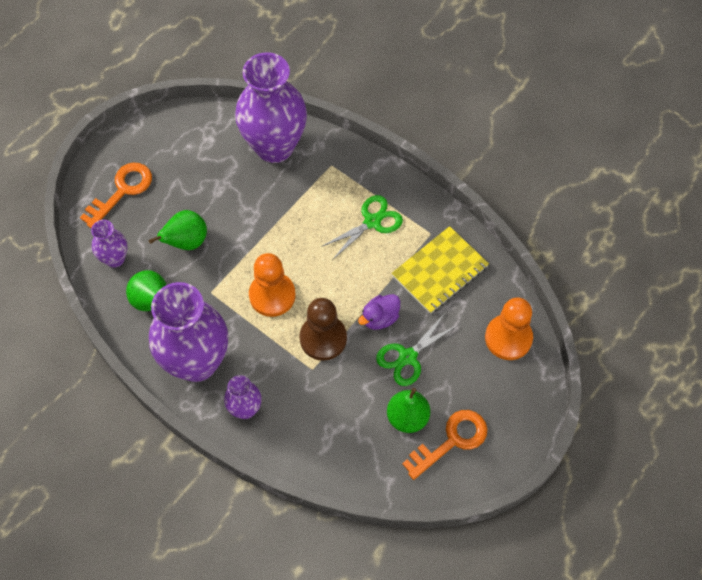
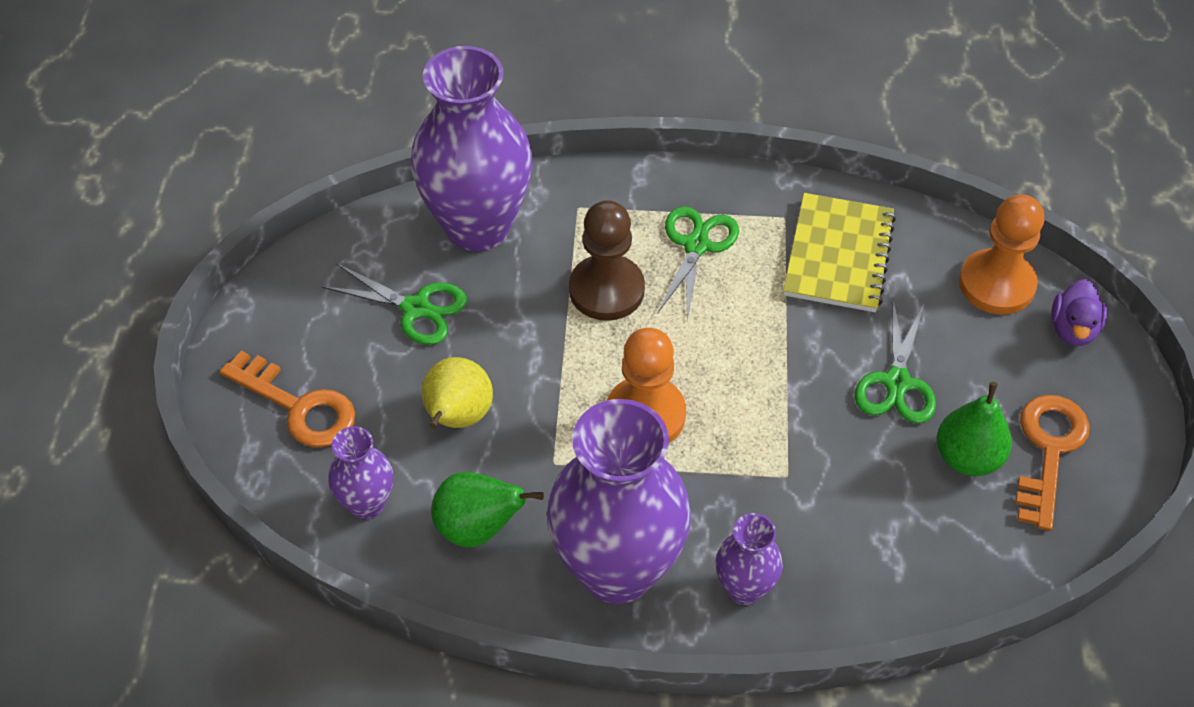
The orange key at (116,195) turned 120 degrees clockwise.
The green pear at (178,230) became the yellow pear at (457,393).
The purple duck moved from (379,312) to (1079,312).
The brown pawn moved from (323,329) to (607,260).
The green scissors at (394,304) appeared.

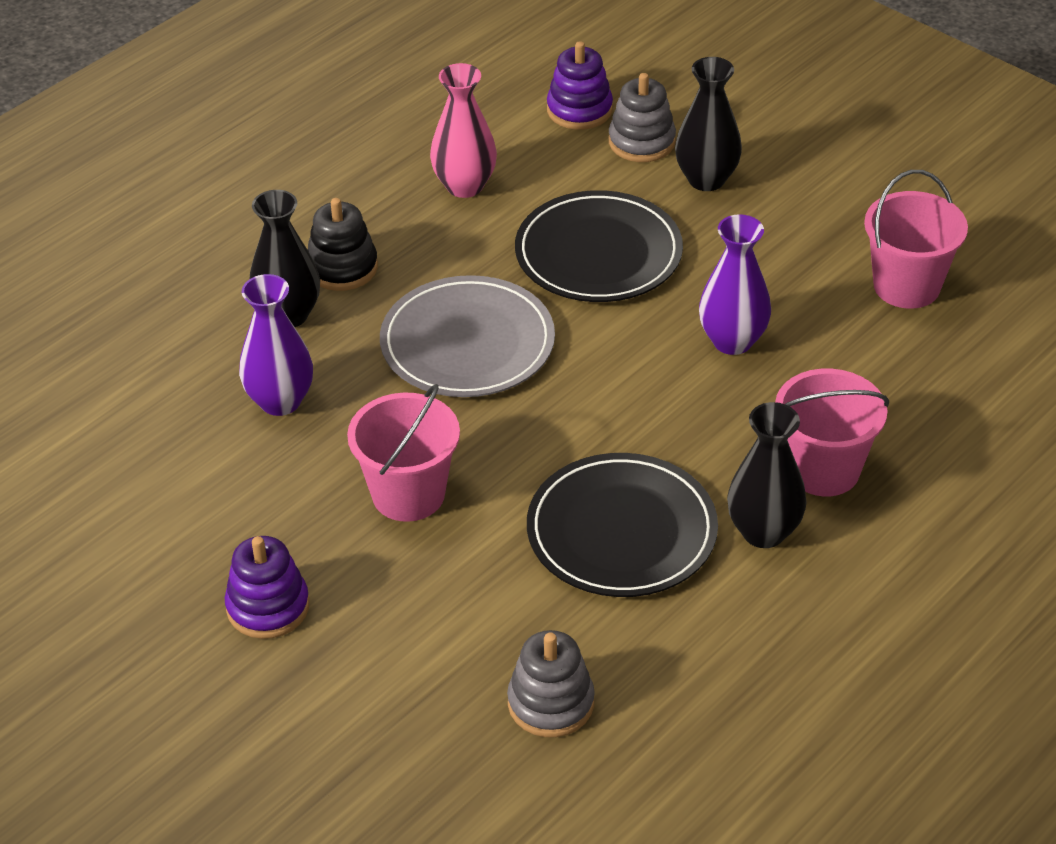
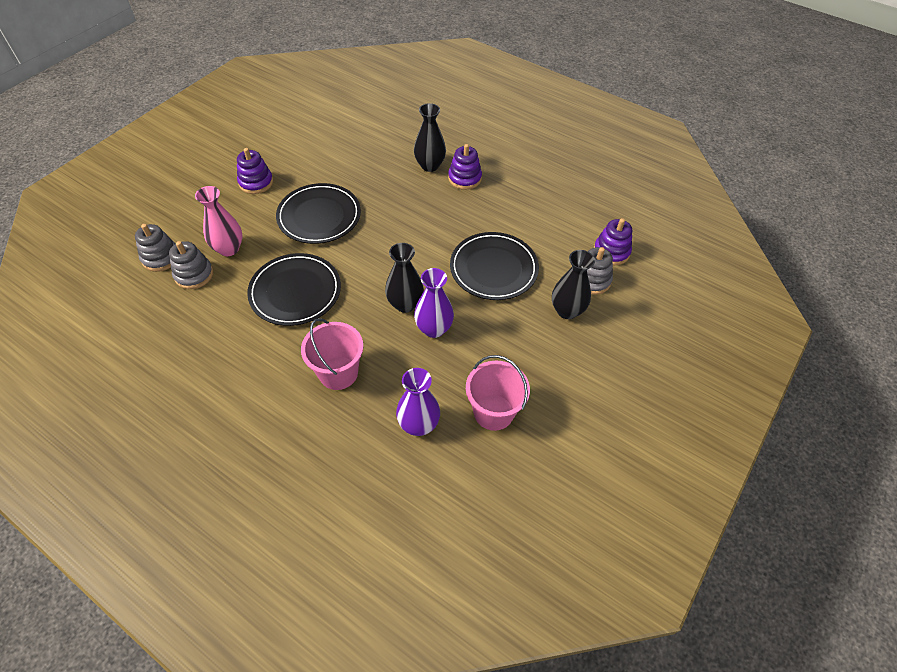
The pink vase moved from (463,130) to (218,221).
The black stacking toy at (343,244) became the purple stacking toy at (465,167).
The purple vase moved from (276,345) to (418,402).
The grey plate at (467,336) disappeared.
The pink bucket at (403,453) was replaced by the black plate at (318,213).
The black vase moved from (767,475) to (404,278).
The grey stacking toy at (155,248) appeared.

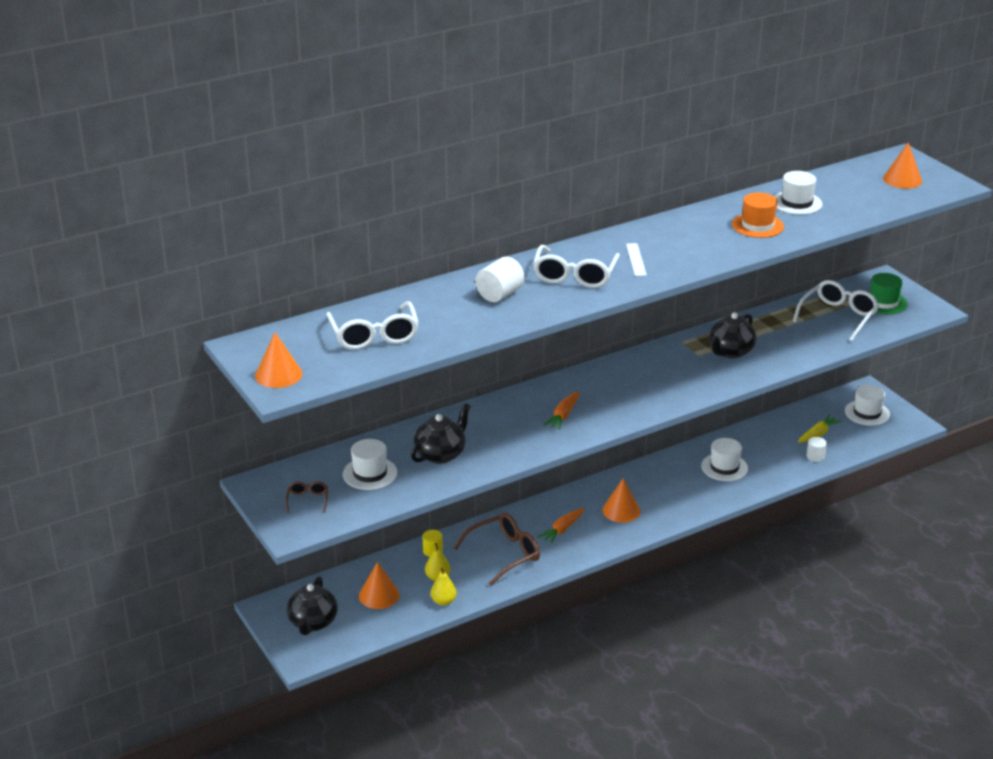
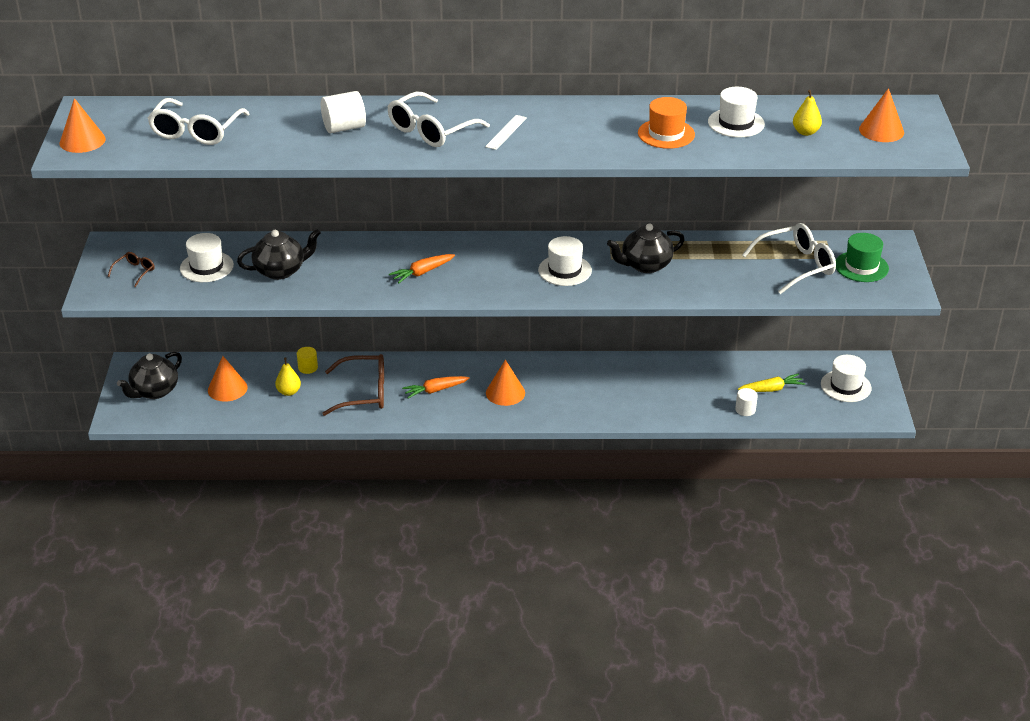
The white hat moved from (724,459) to (565,261).
The yellow pear moved from (444,586) to (807,113).

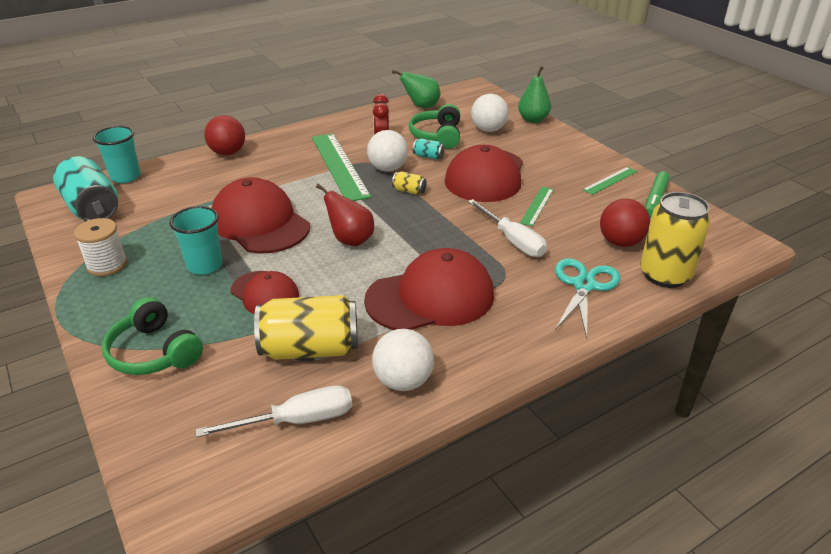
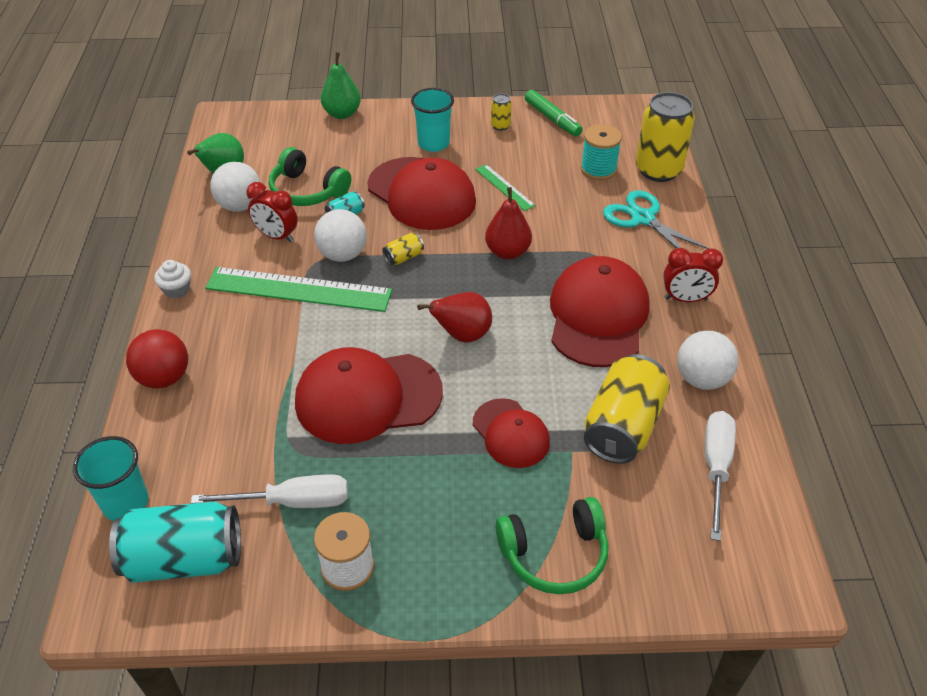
The white ball moved from (490,113) to (235,187).
The green ruler at (609,181) was replaced by the yellow can at (501,112).
The white screwdriver moved from (507,228) to (269,491).
The red ball at (625,223) was replaced by the turquoise spool at (601,152).
The turquoise cup moved from (195,240) to (432,120).
The red cap at (265,292) turned 75 degrees clockwise.
The red pear at (508,223) appeared.
The red clock at (693,275) appeared.
The white cupcake at (172,279) appeared.

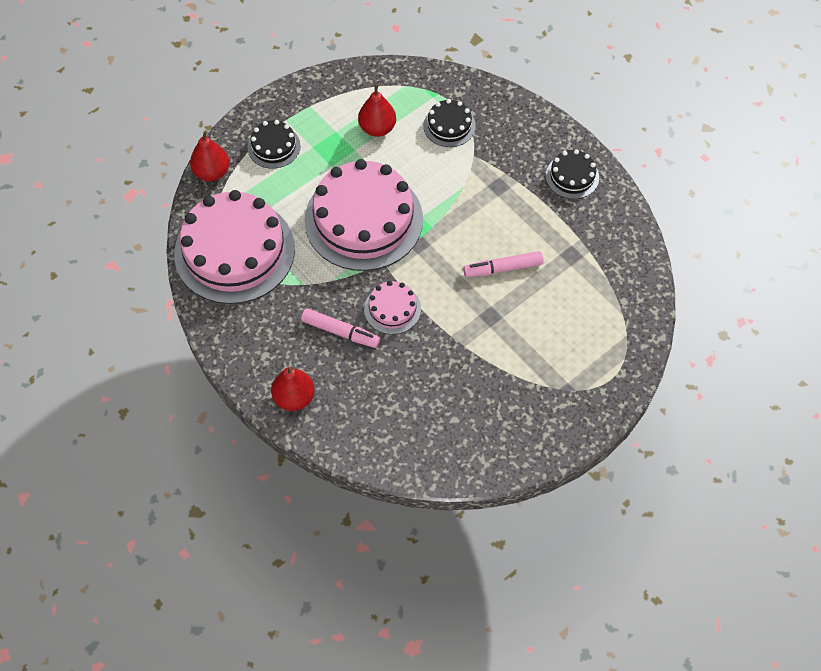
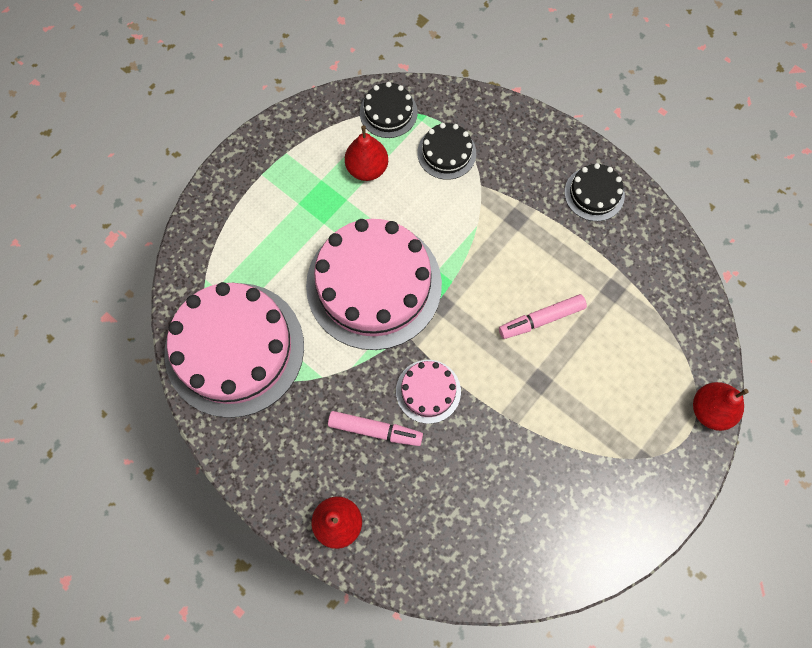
The black cake moved from (274,144) to (389,110).
The red pear moved from (210,156) to (721,406).

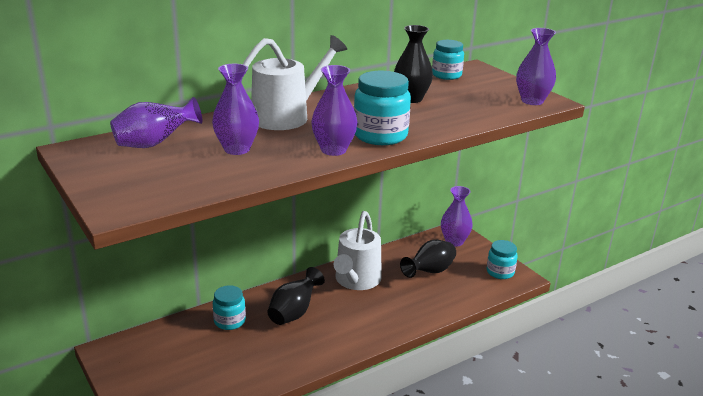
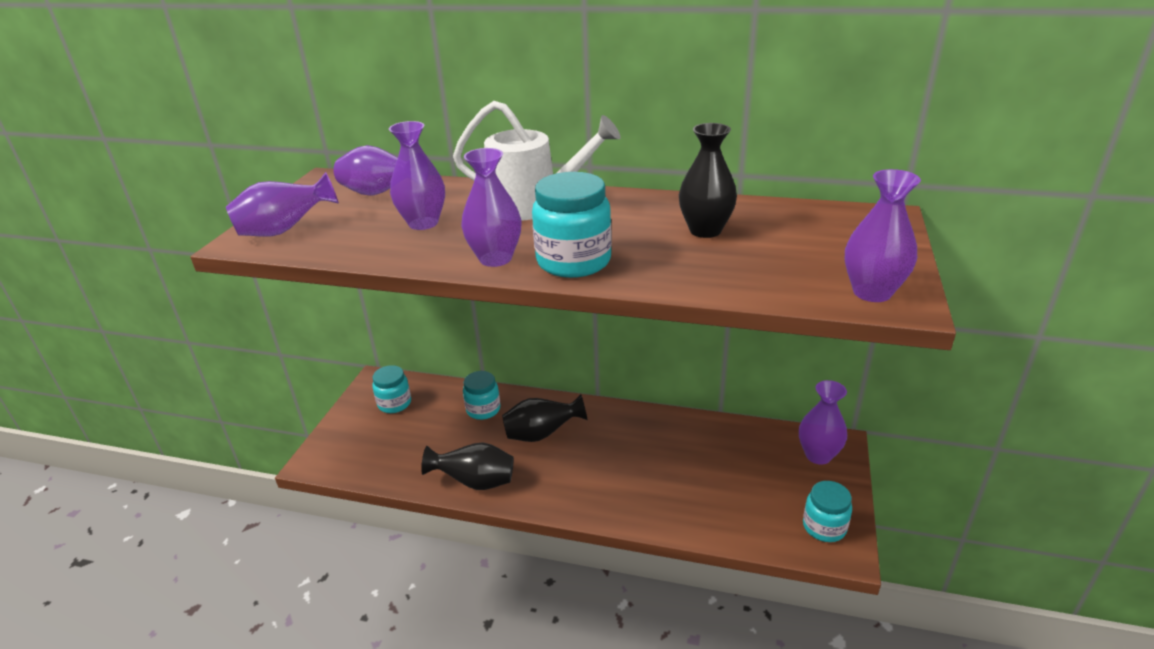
The turquoise jar moved from (448,60) to (391,389).
The white watering can at (358,250) disappeared.
The black vase moved from (428,259) to (467,466).
The purple vase at (282,204) appeared.

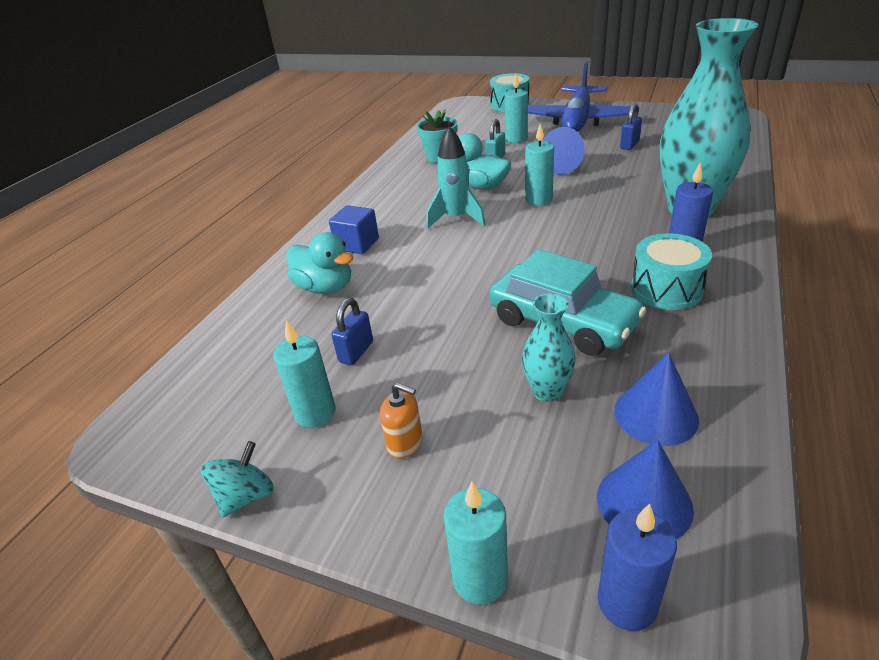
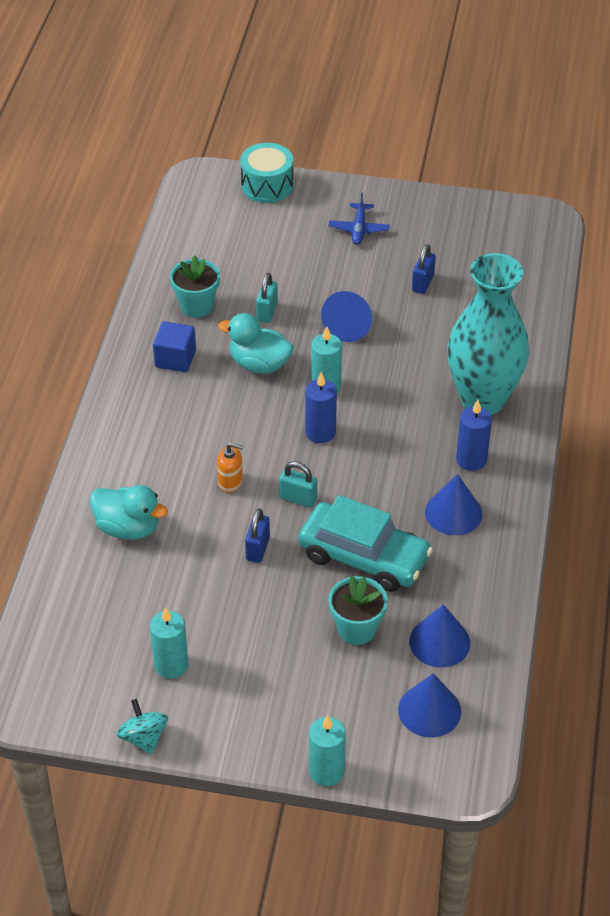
The blue plane at (583,96) changed to 0.41 times the size.
The turquoise candle at (516,108) disappeared.
The turquoise rocket at (455,177) disappeared.
The blue cube moved from (354,229) to (174,346).
The turquoise drum at (671,271) was replaced by the blue cone at (454,504).
The turquoise vase at (548,347) was replaced by the turquoise flower pot at (358,610).
The blue padlock moved from (352,331) to (257,536).
The orange soap dispenser moved from (401,420) to (230,468).
The turquoise spinning top at (237,479) turned 45 degrees counterclockwise.
The blue candle moved from (637,567) to (321,407).
The turquoise padlock at (298,484) appeared.

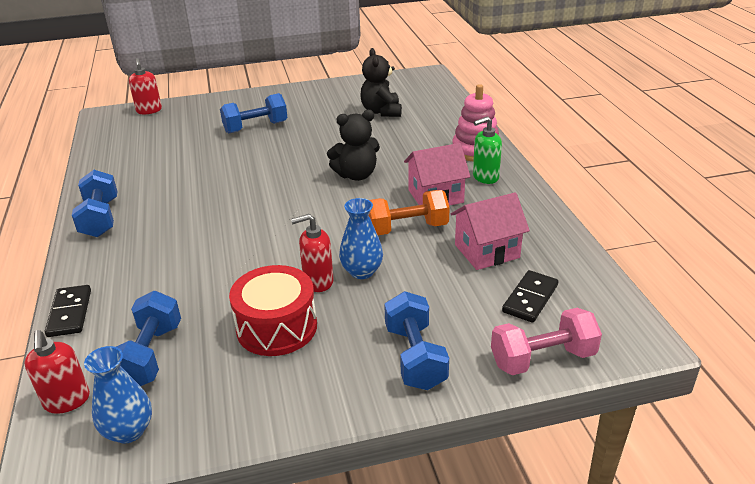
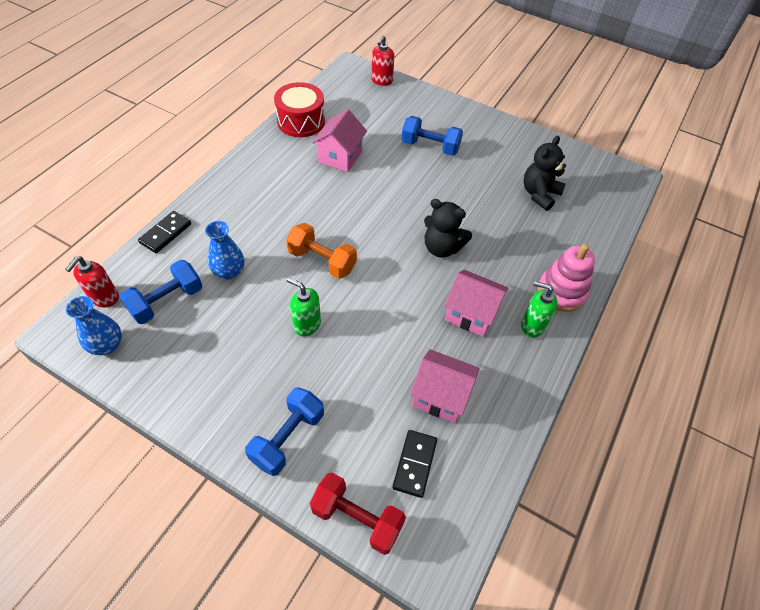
The blue dumbbell at (94,203) disappeared.
The orange dumbbell moved from (409,212) to (321,251).
The blue vase moved from (361,238) to (224,250).
The red soap dispenser at (312,253) became the green soap dispenser at (304,307).
The red drum moved from (273,310) to (299,109).
The black domino at (530,296) turned 60 degrees counterclockwise.
The pink dumbbell at (546,341) became the red dumbbell at (358,514).
The pink house at (339,140) appeared.

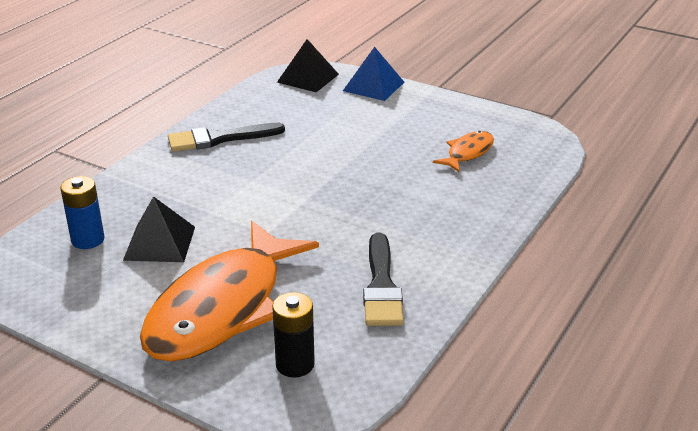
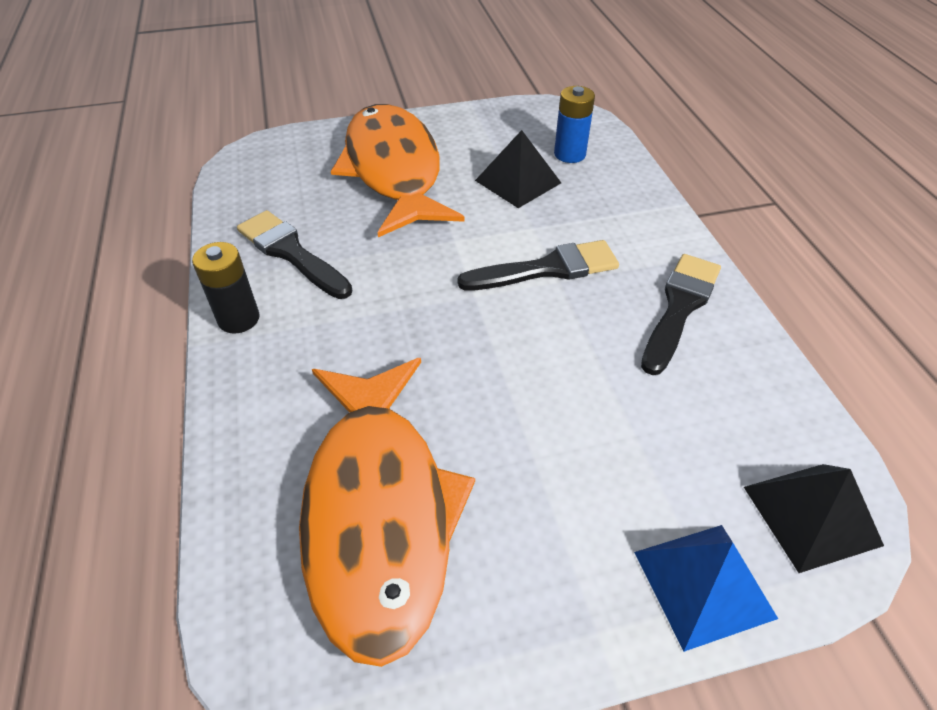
The orange fish at (463,151) changed to 2.25 times the size.
The black battery moved from (293,335) to (226,288).
The black brush at (538,265) appeared.

